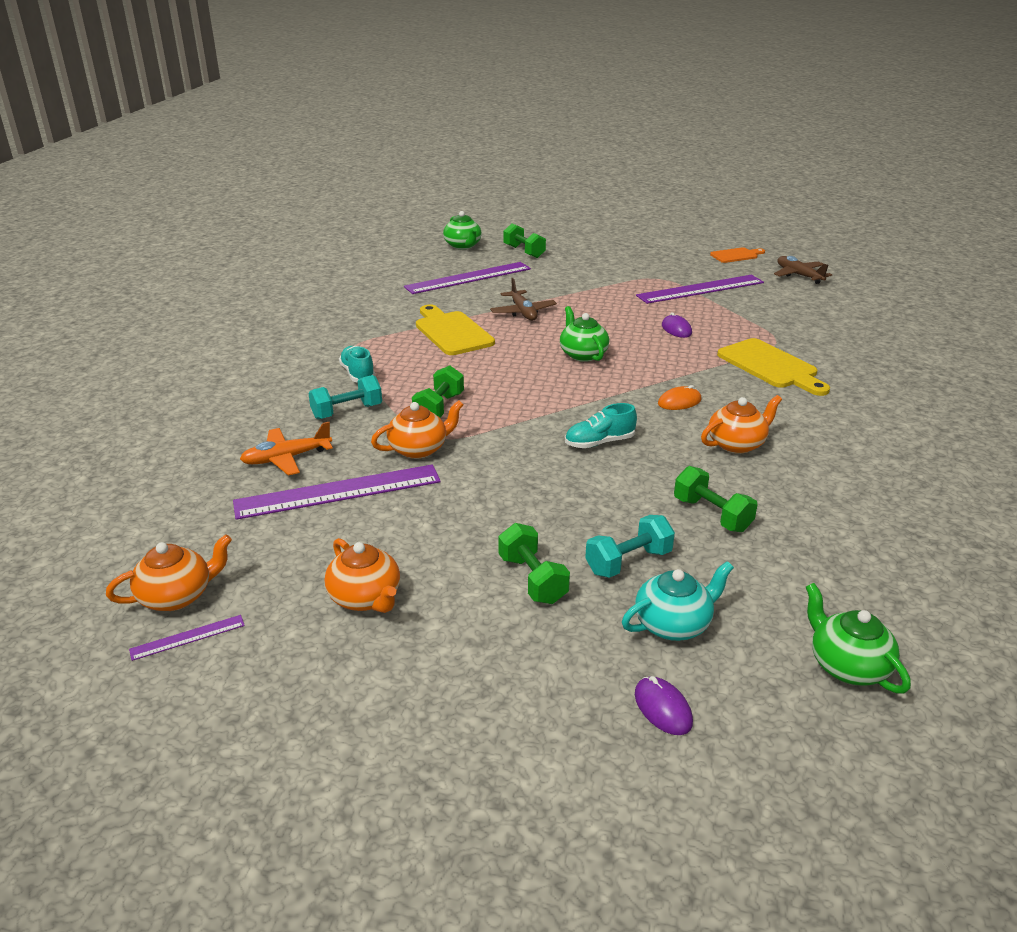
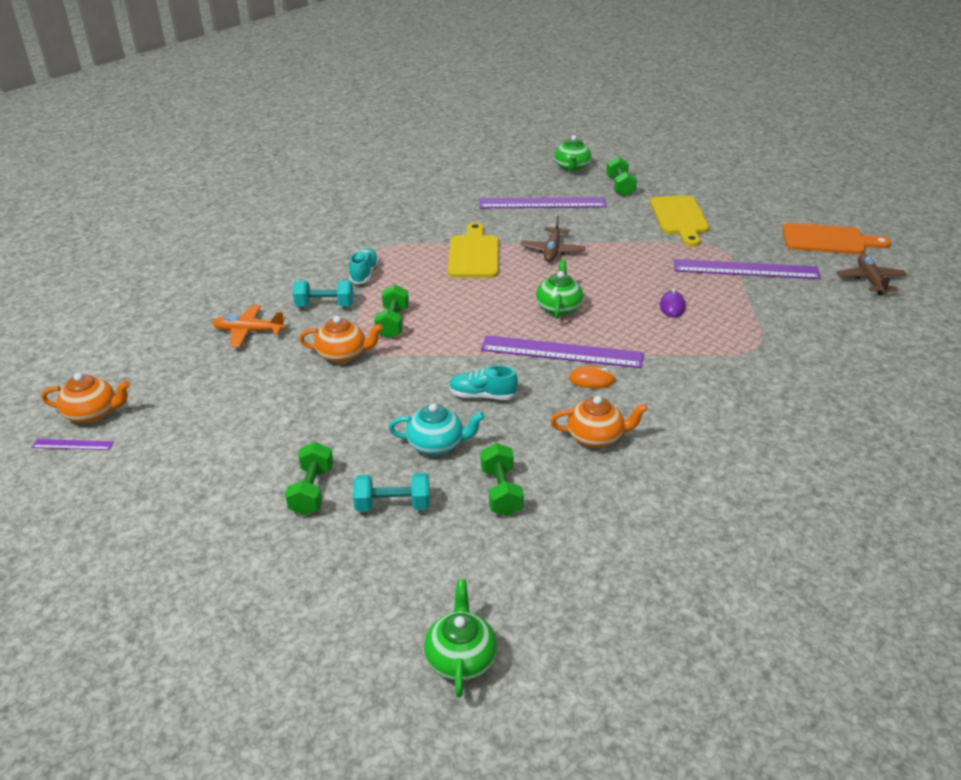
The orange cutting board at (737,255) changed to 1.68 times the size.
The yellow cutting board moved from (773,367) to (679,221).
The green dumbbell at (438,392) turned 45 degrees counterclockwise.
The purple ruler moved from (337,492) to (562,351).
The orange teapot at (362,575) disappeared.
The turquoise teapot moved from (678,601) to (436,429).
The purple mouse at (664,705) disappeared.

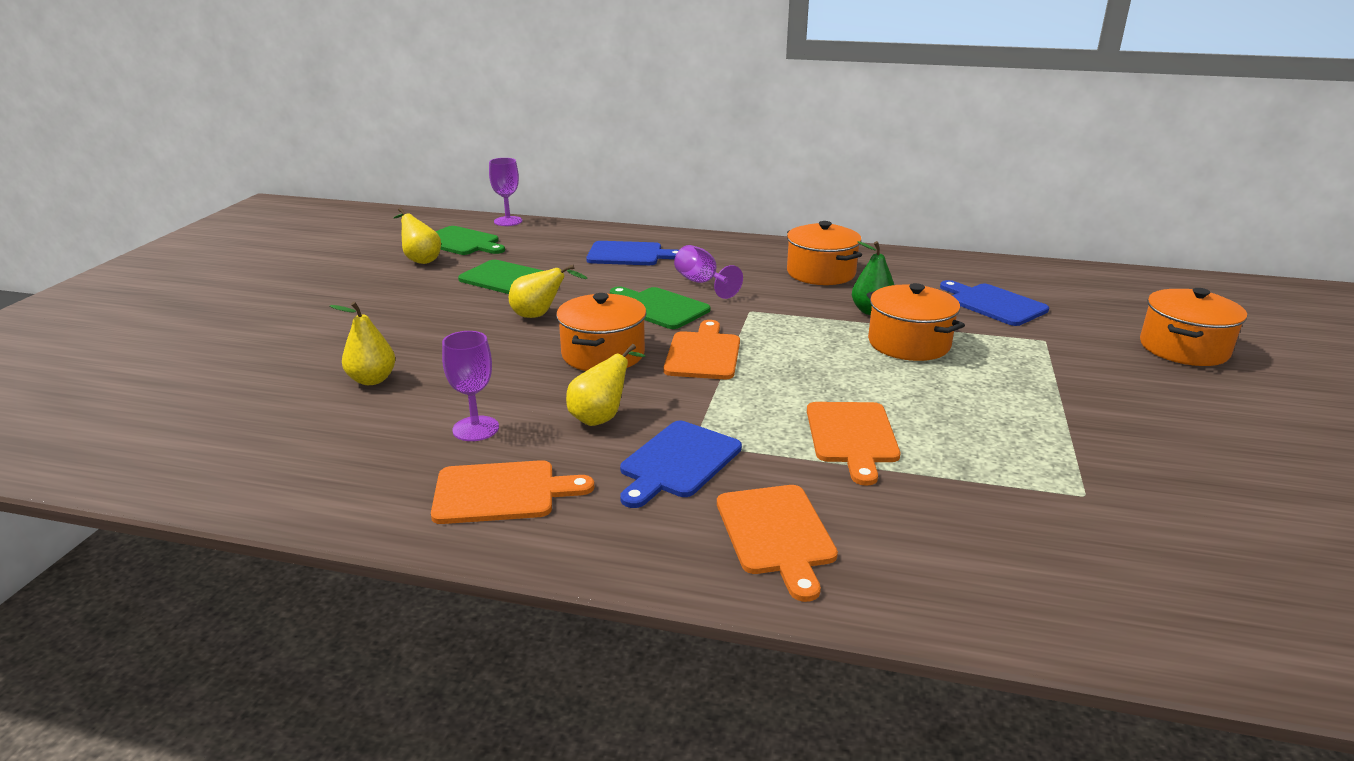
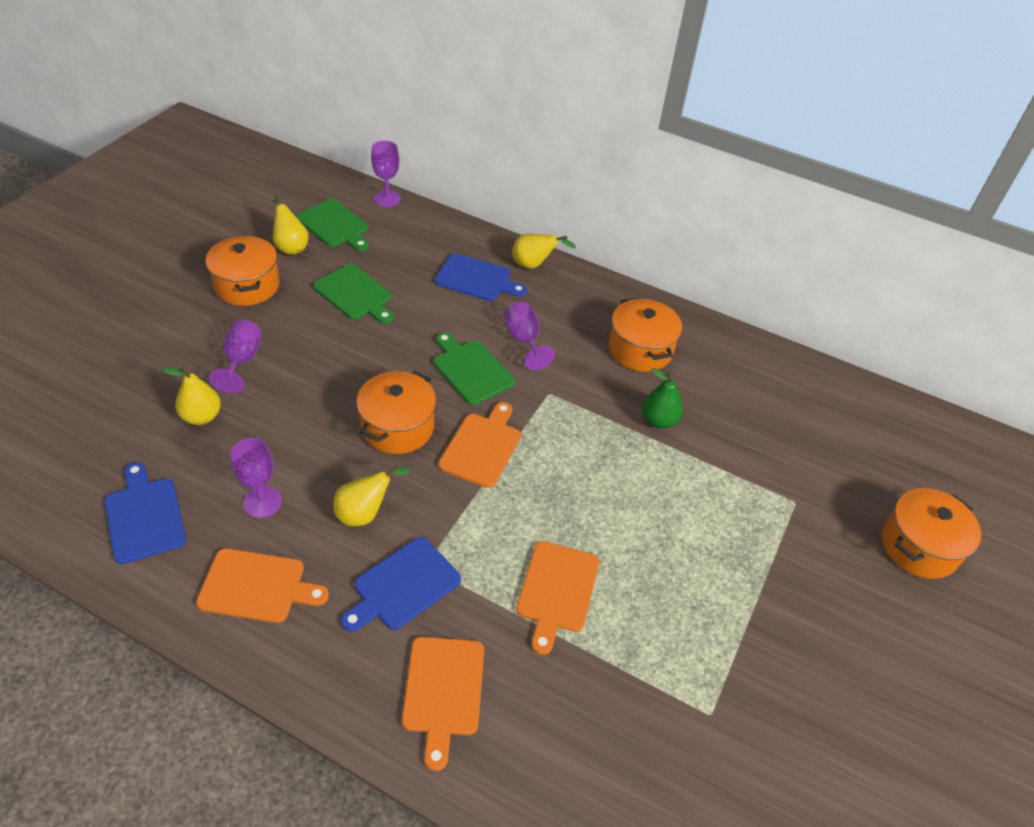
The yellow pear moved from (548,291) to (544,251).
The blue cutting board moved from (994,303) to (145,513).
The orange pot moved from (916,322) to (243,270).
The purple goblet at (235,357) appeared.

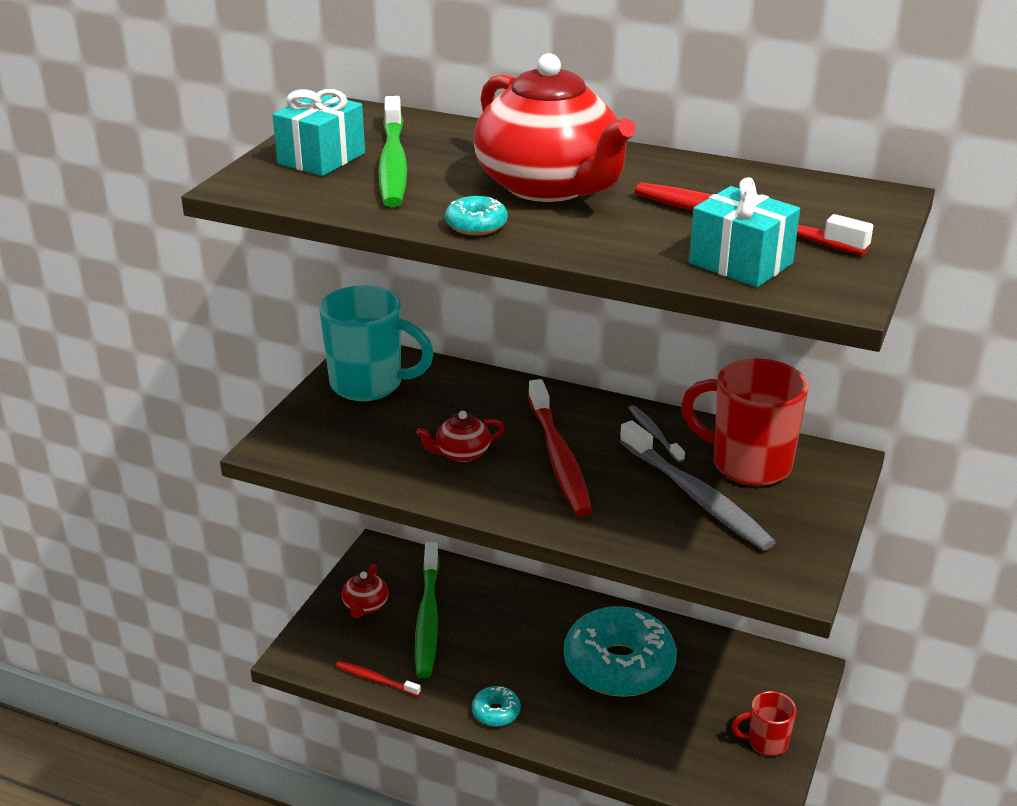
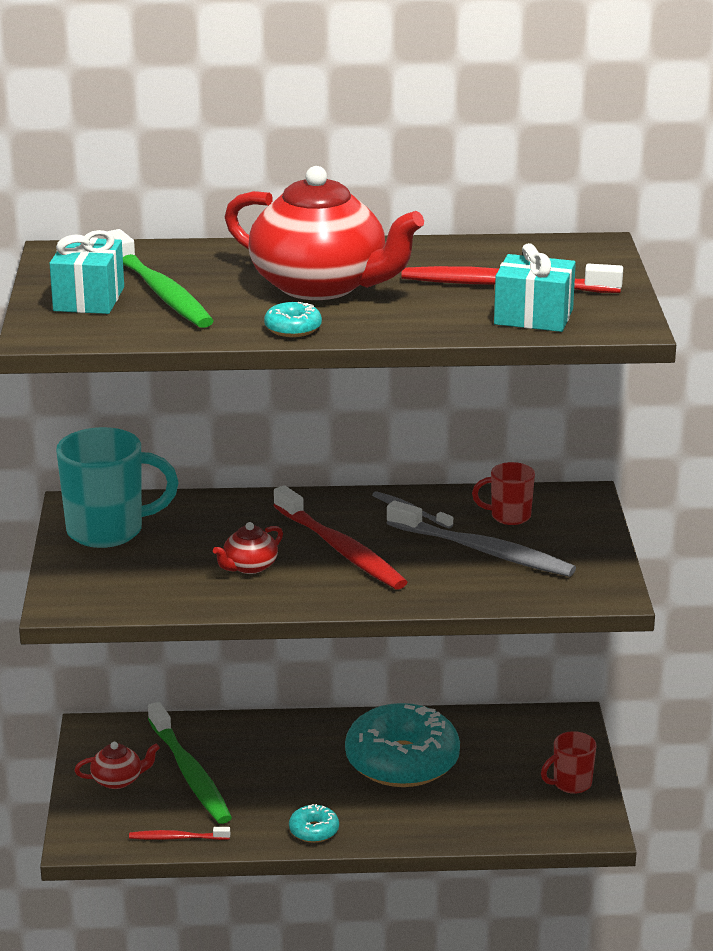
The red mug at (744,422) changed to 0.53 times the size.
The red teapot at (365,591) turned 90 degrees counterclockwise.

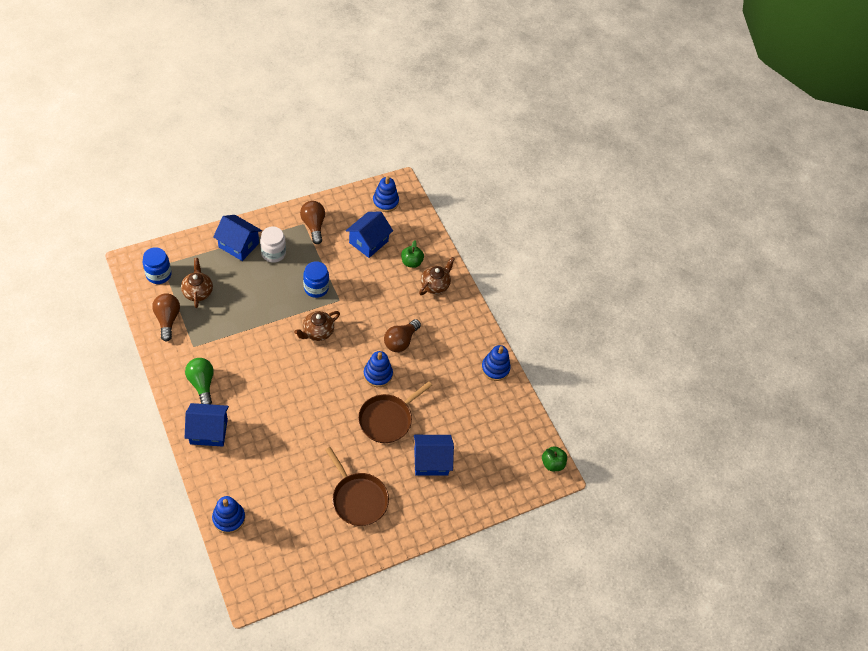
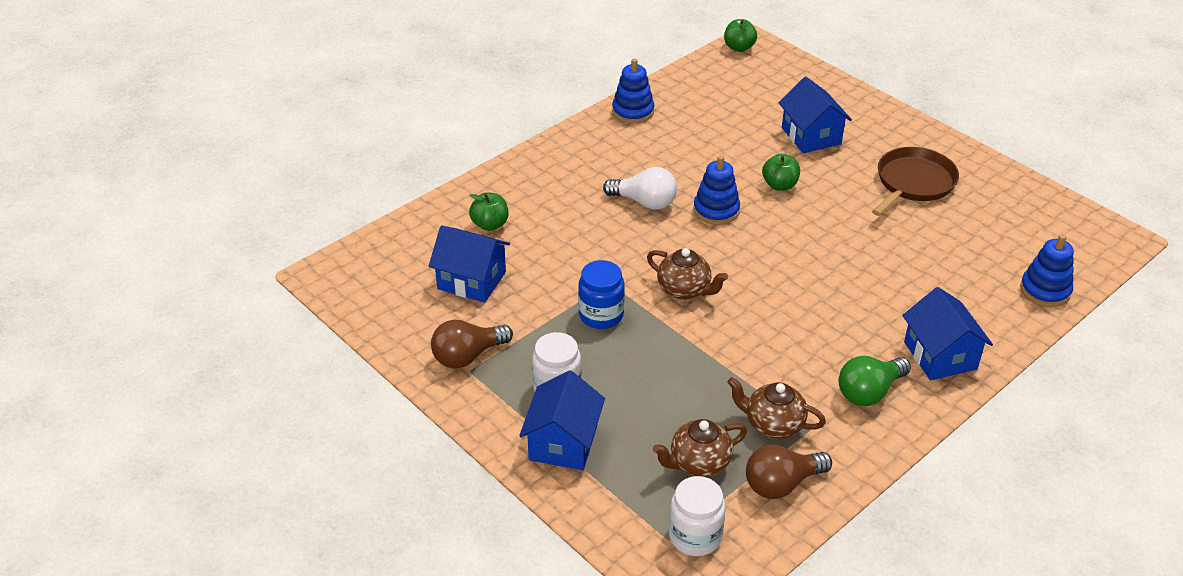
The blue stacking toy at (386,194) disappeared.
The blue jar at (157,265) became the white jar at (697,516).
The brown teapot moved from (437,276) to (776,408).
The brown light bulb at (402,335) became the white light bulb at (640,188).
The brown pan at (395,412) was replaced by the green apple at (781,172).

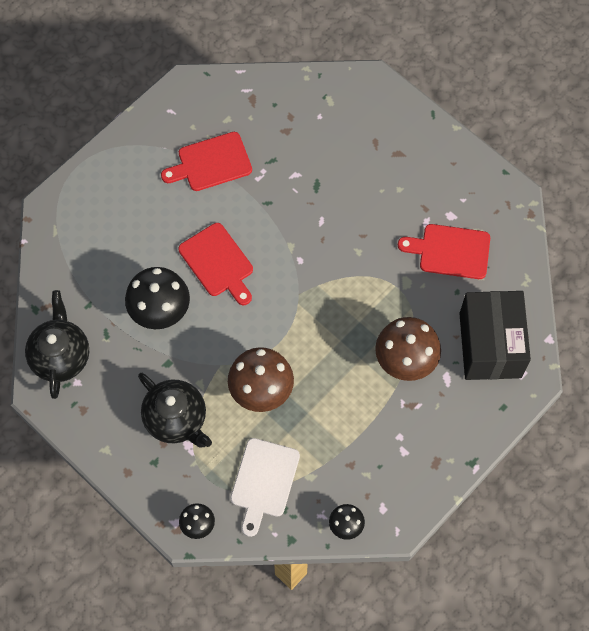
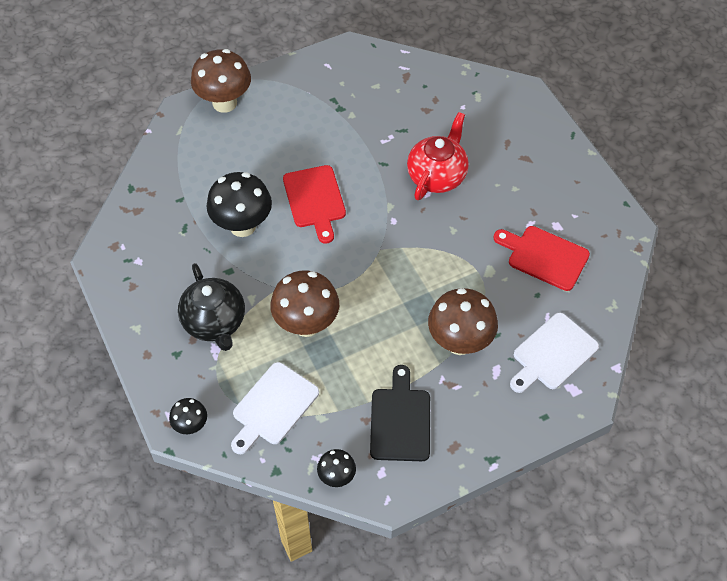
The red cutting board at (206,161) disappeared.
The black teapot at (57,344) disappeared.
The black box at (495,335) was replaced by the white cutting board at (554,353).
The brown mushroom at (221,81) appeared.
The red teapot at (438,156) appeared.
The black cutting board at (400,413) appeared.

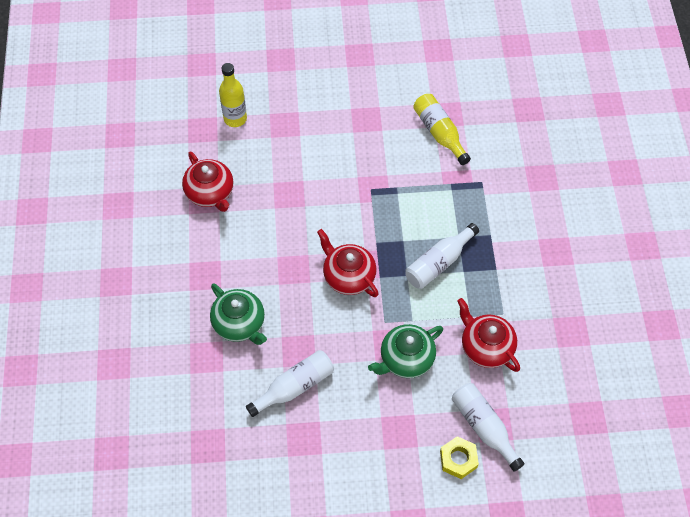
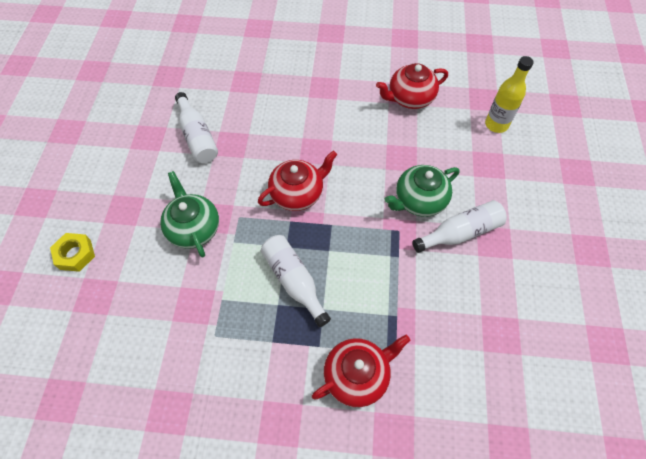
The yellow bottle at (442,129) disappeared.
The green teapot moved from (238,314) to (422,191).
The red teapot moved from (489,335) to (361,371).
The white bottle moved from (488,427) to (459,226).

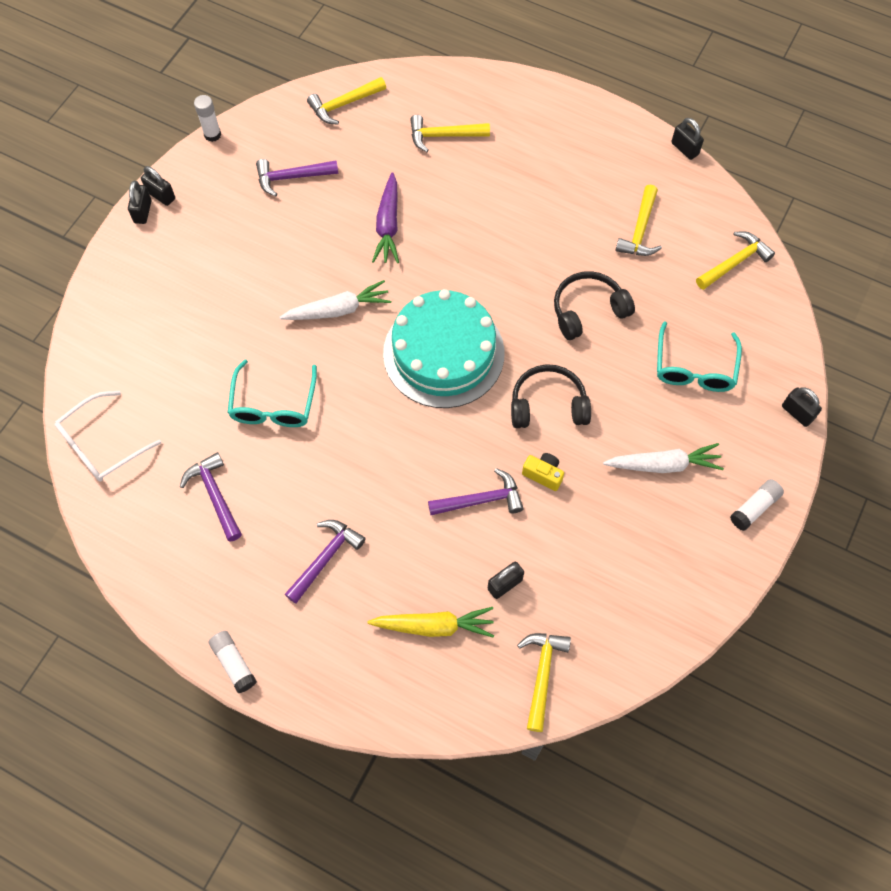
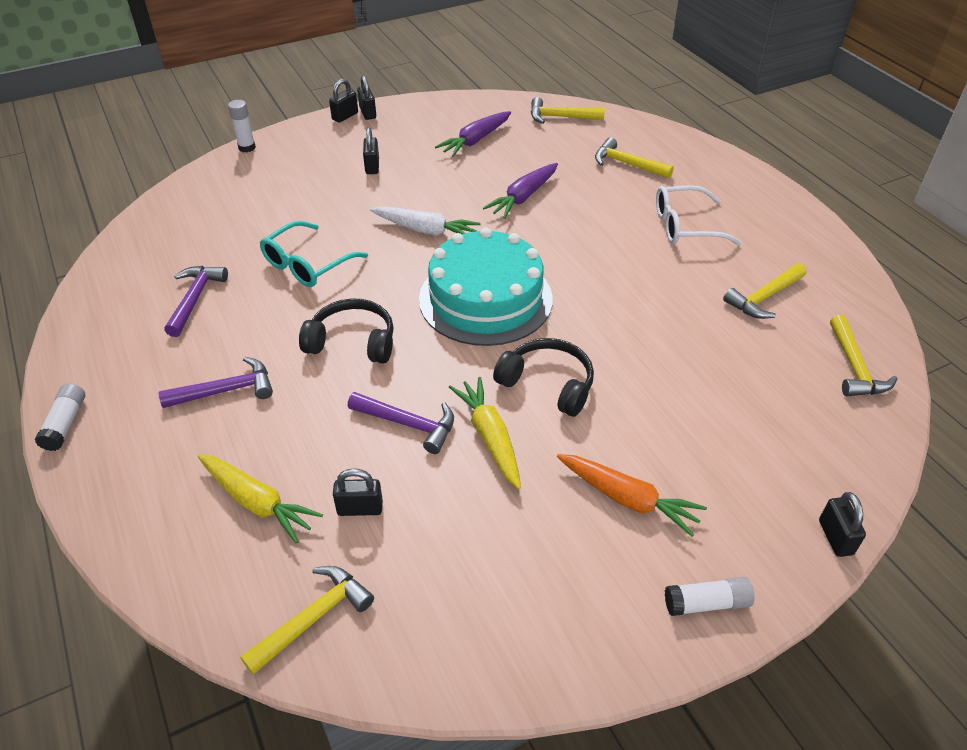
The white glue stick moved from (207,118) to (242,126).
The black padlock moved from (687,139) to (371,150).
The purple hammer at (297,178) was replaced by the purple carrot at (473,134).
The yellow hammer at (735,261) turned 90 degrees clockwise.
The black headphones moved from (594,305) to (346,331).
The turquoise glasses at (699,356) disappeared.
The white glasses moved from (108,436) to (699,215).
The white carrot at (663,458) became the orange carrot at (632,495).
The yellow camera at (543,472) was replaced by the yellow carrot at (485,433).

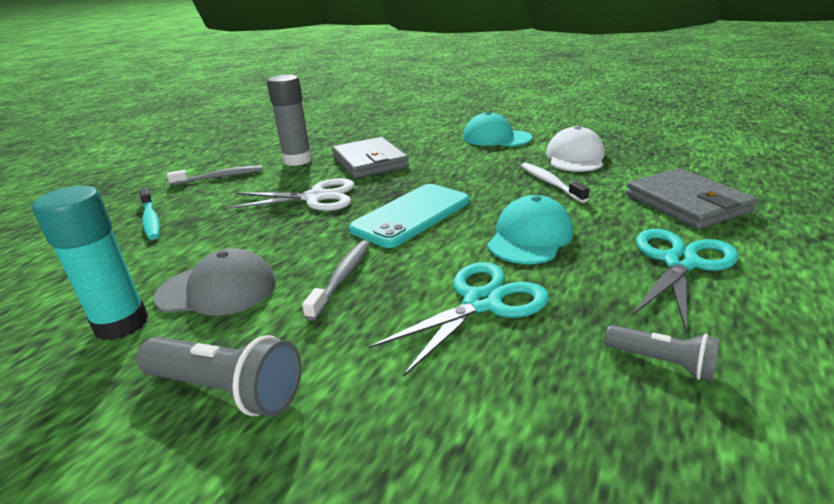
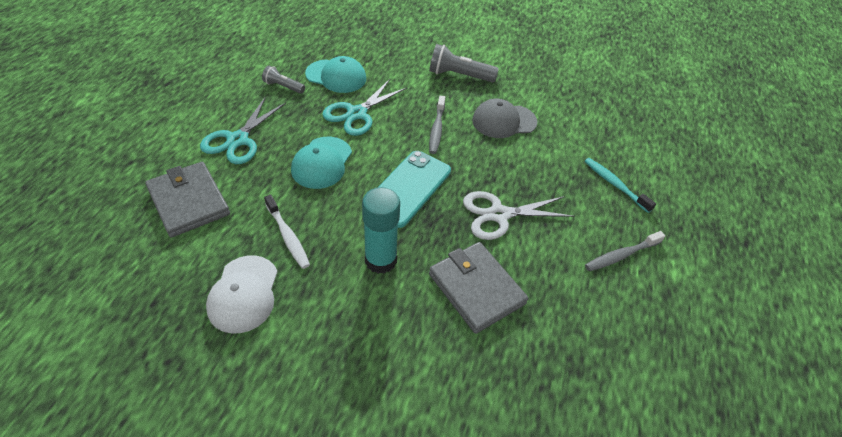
The grey glue stick at (289,120) disappeared.
The turquoise cap moved from (497,128) to (335,74).
The turquoise glue stick moved from (90,263) to (381,230).

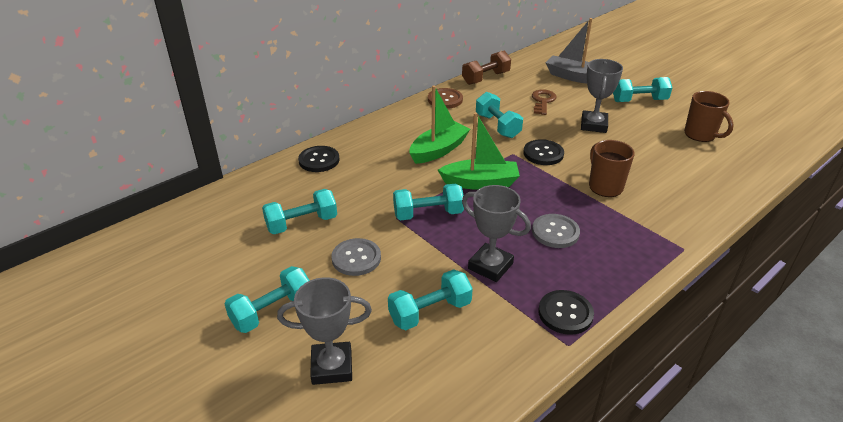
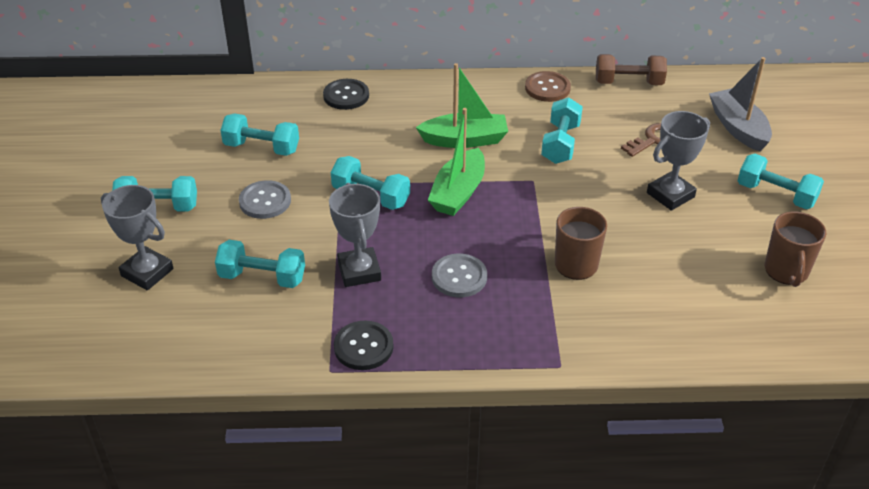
The green boat at (479,151) turned 75 degrees clockwise.
The black button at (543,152) disappeared.

